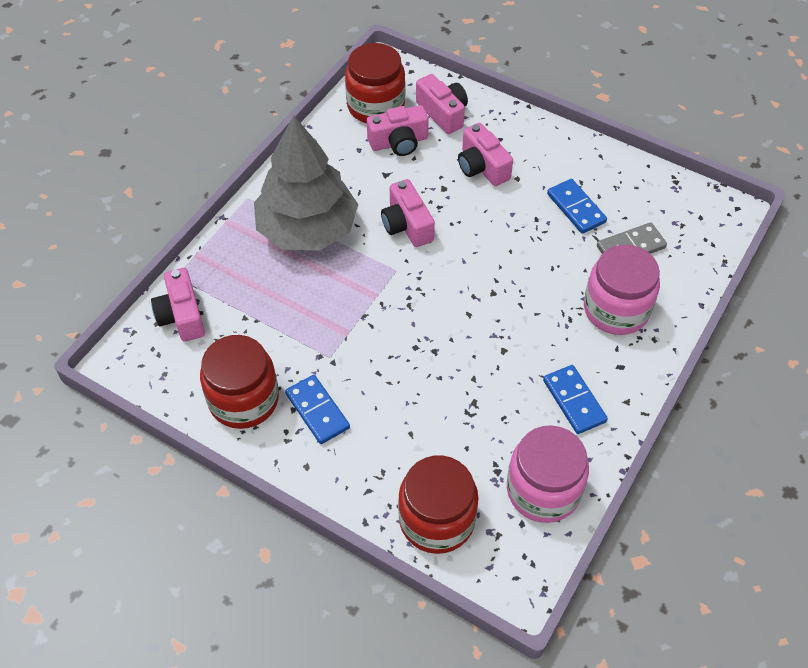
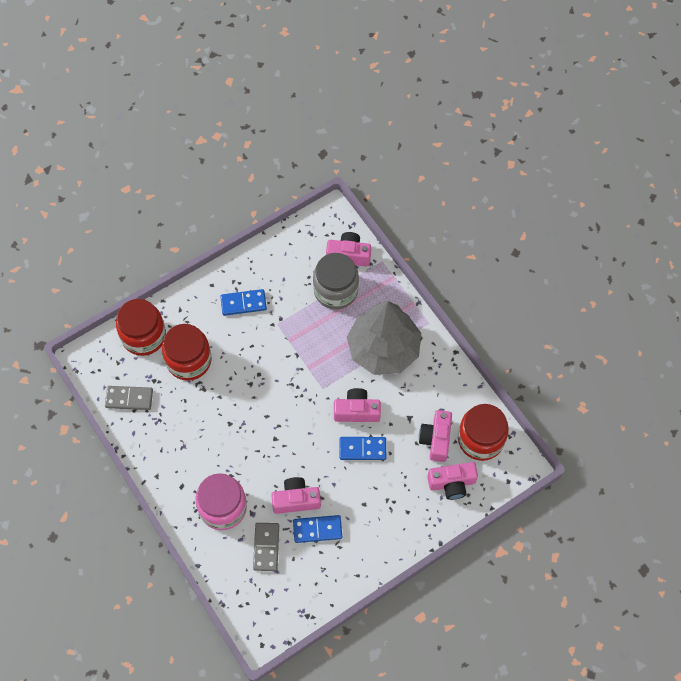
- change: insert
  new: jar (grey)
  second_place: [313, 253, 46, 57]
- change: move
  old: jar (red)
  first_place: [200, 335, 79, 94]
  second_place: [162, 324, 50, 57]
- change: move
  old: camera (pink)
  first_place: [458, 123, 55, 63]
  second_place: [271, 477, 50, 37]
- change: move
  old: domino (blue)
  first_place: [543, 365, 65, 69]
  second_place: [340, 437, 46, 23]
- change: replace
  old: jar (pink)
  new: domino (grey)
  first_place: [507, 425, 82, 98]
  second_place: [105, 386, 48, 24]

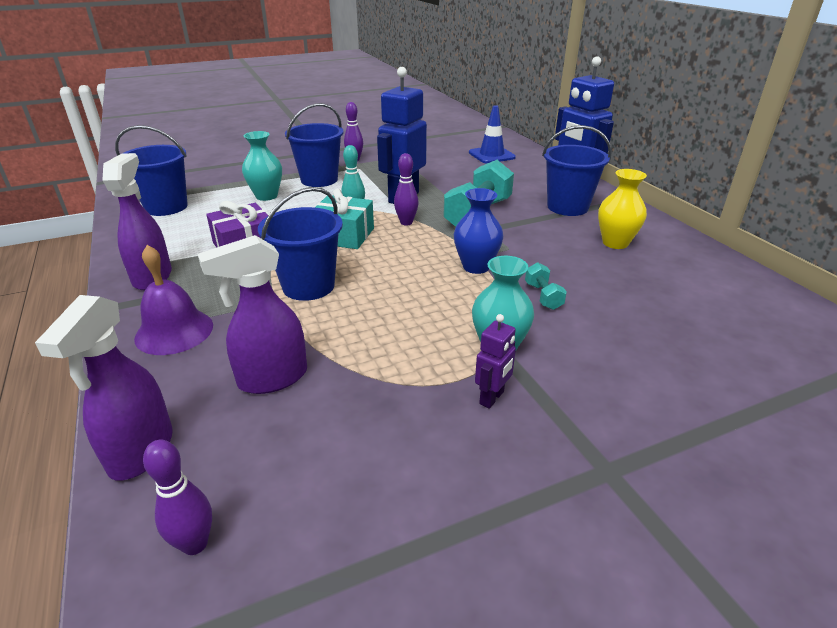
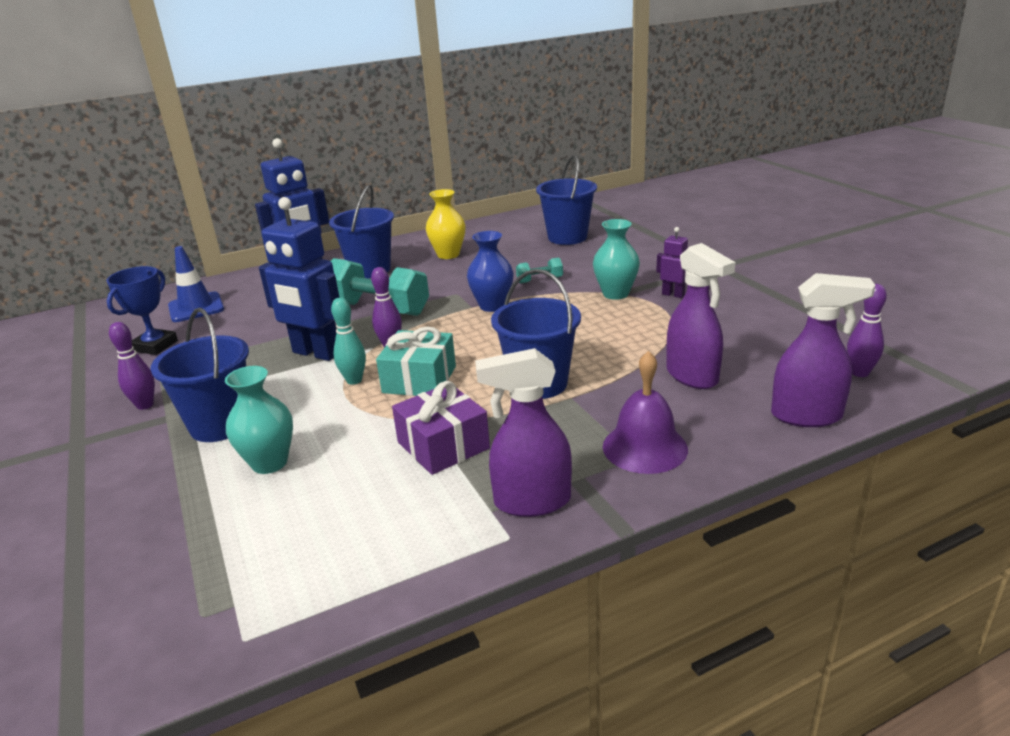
- change: insert
  new: trophy (blue)
  second_place: [107, 266, 71, 89]
- change: move
  old: bucket (blue)
  first_place: [115, 125, 73, 91]
  second_place: [536, 155, 61, 90]

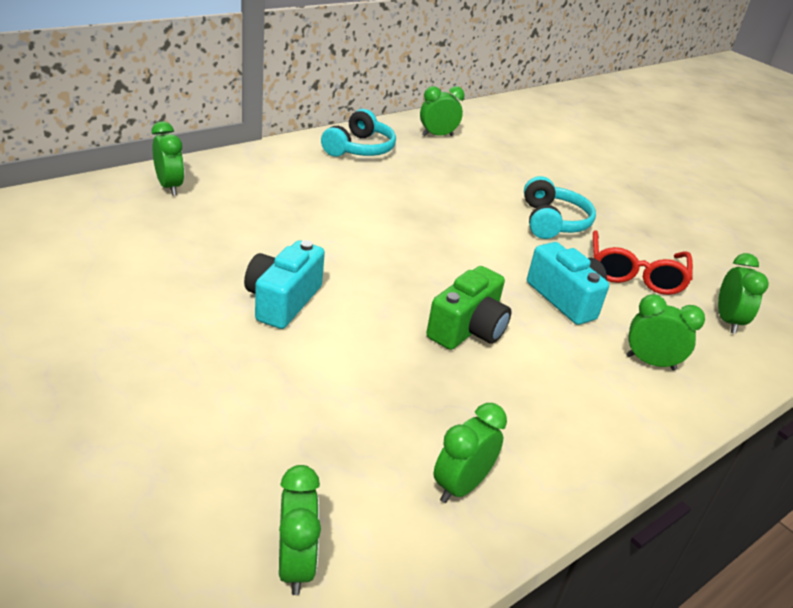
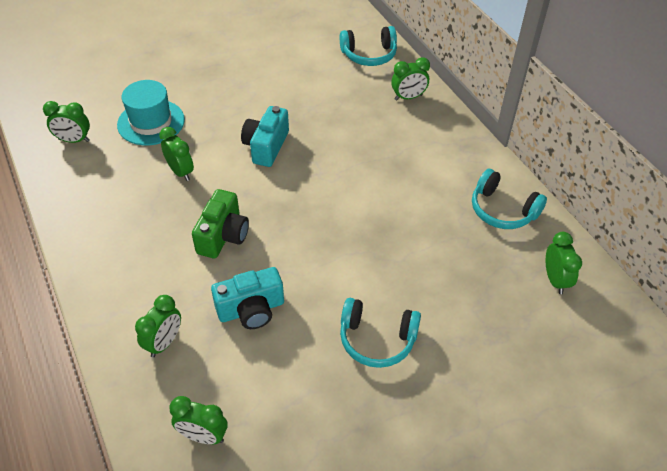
- change: delete
  old: glasses (red)
  first_place: [593, 230, 100, 65]
- change: insert
  new: hat (turquoise)
  second_place: [117, 80, 68, 65]
- change: insert
  new: headphones (turquoise)
  second_place: [340, 26, 57, 40]
- change: move
  old: clock (green)
  first_place: [433, 403, 74, 100]
  second_place: [159, 127, 35, 54]
- change: rotate
  old: camera (turquoise)
  first_place: [244, 240, 81, 89]
  second_place: [241, 106, 48, 61]
  degrees: -105
- change: rotate
  old: camera (green)
  first_place: [426, 266, 85, 84]
  second_place: [192, 189, 57, 69]
  degrees: -120

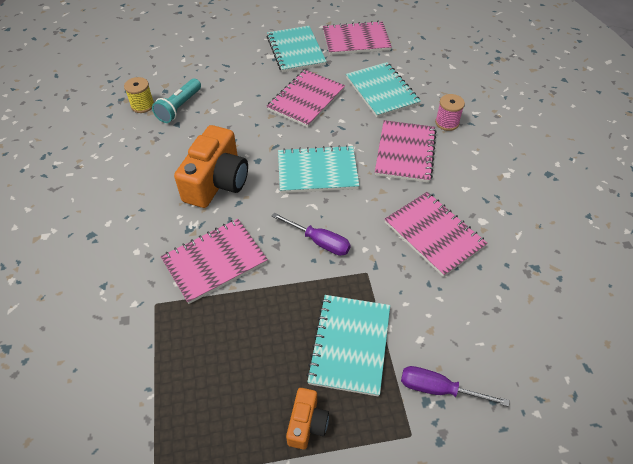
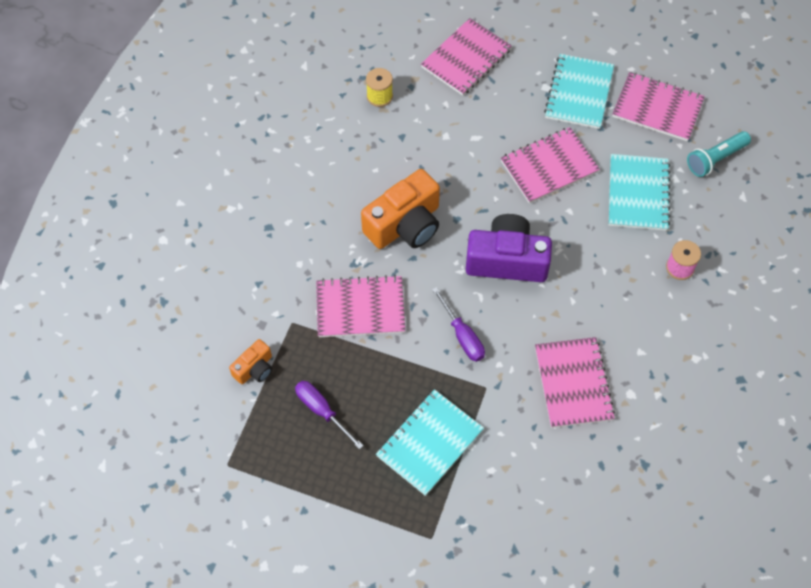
- change: move
  old: flashlight (turquoise)
  first_place: [152, 79, 49, 44]
  second_place: [687, 131, 64, 46]
- change: move
  old: camera (orange)
  first_place: [286, 388, 43, 61]
  second_place: [229, 339, 43, 45]
- change: move
  old: notebook (pink)
  first_place: [375, 120, 62, 63]
  second_place: [421, 18, 91, 78]
- change: move
  old: screwdriver (purple)
  first_place: [401, 366, 108, 41]
  second_place: [295, 381, 69, 69]
- change: replace
  old: notebook (turquoise)
  new: camera (purple)
  first_place: [278, 145, 82, 48]
  second_place: [466, 214, 86, 68]

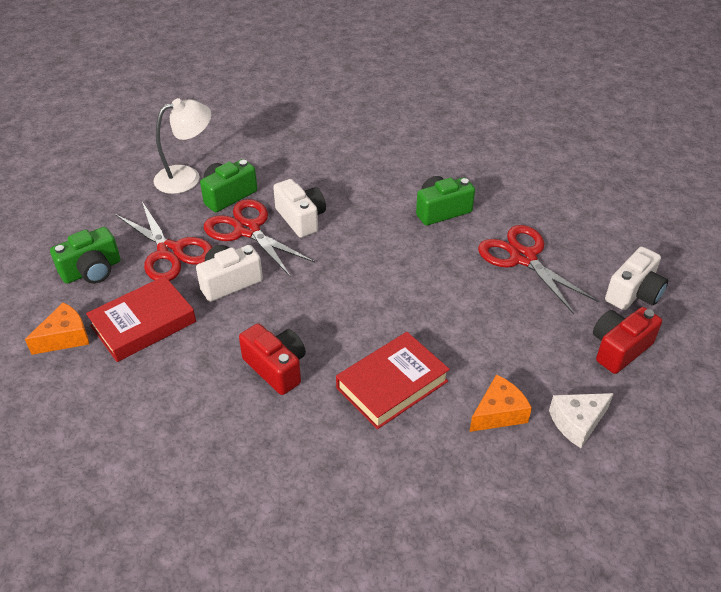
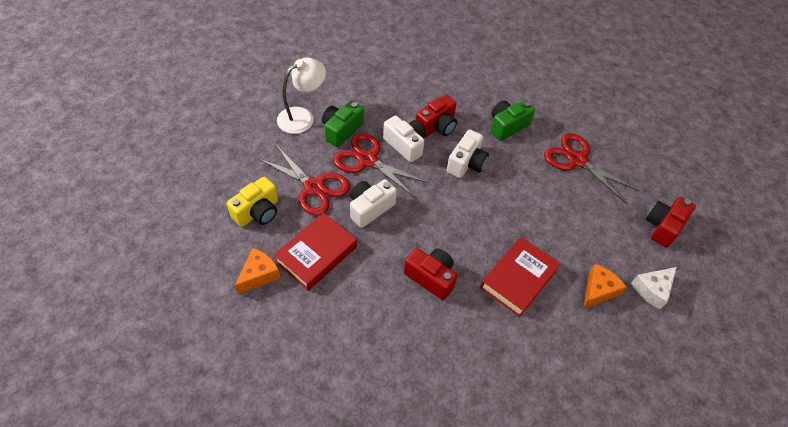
- change: insert
  new: camera (red)
  second_place: [416, 94, 41, 43]
- change: move
  old: camera (white)
  first_place: [605, 247, 63, 63]
  second_place: [447, 129, 42, 49]
- change: recolor
  old: camera (green)
  new: camera (yellow)
  first_place: [50, 227, 70, 57]
  second_place: [227, 177, 51, 50]

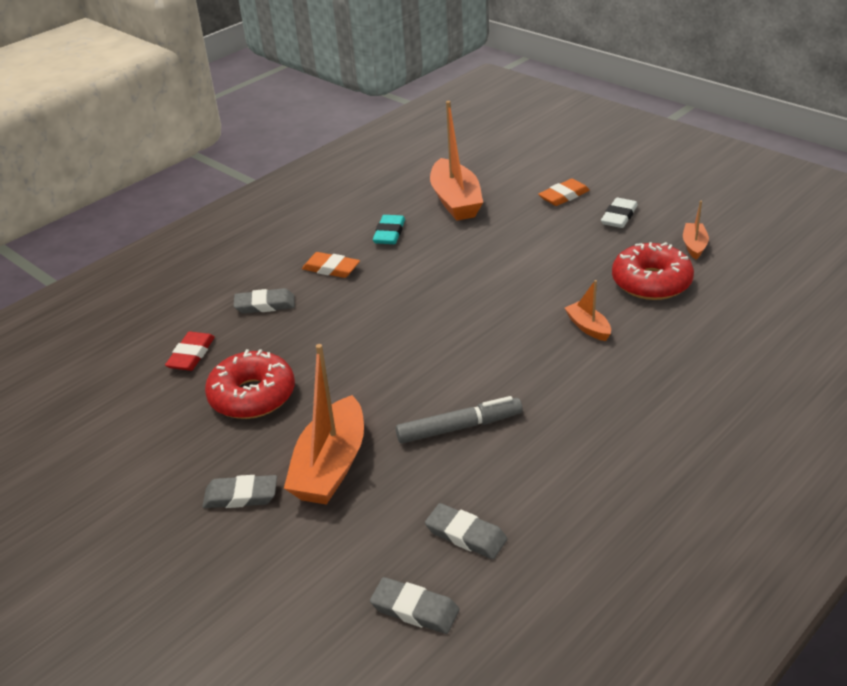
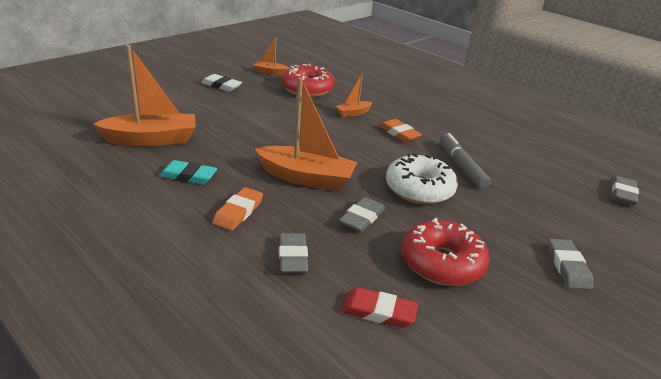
- change: insert
  new: donut (white)
  second_place: [386, 153, 72, 51]
- change: move
  old: boat (orange)
  first_place: [284, 344, 80, 161]
  second_place: [255, 78, 102, 113]
- change: move
  old: eraser (grey)
  first_place: [425, 503, 82, 56]
  second_place: [339, 197, 46, 35]
- change: move
  old: eraser (orange)
  first_place: [538, 179, 52, 27]
  second_place: [379, 119, 43, 23]

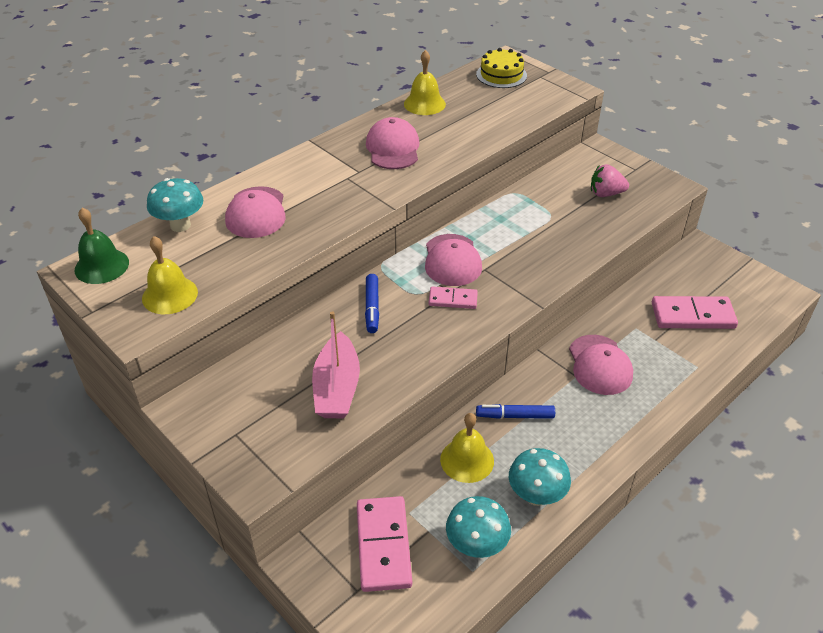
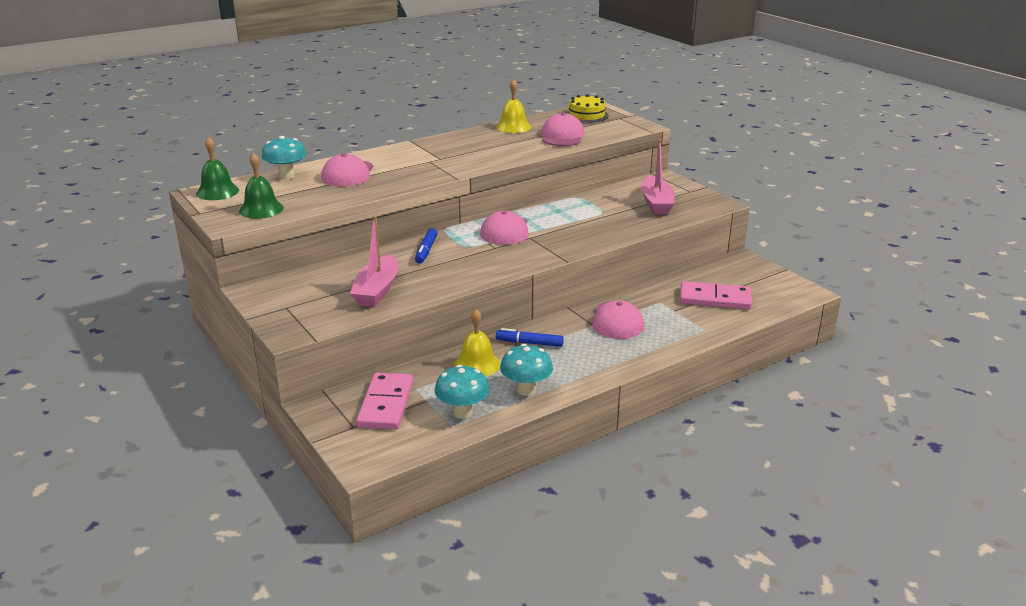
- change: delete
  old: domino (pink)
  first_place: [429, 287, 49, 22]
- change: move
  old: cap (pink)
  first_place: [366, 117, 53, 52]
  second_place: [541, 113, 44, 33]
- change: replace
  old: strawberry (pink)
  new: boat (pink)
  first_place: [591, 164, 38, 33]
  second_place: [641, 139, 34, 75]
- change: recolor
  old: bell (yellow)
  new: bell (green)
  first_place: [142, 236, 56, 78]
  second_place: [239, 153, 45, 66]

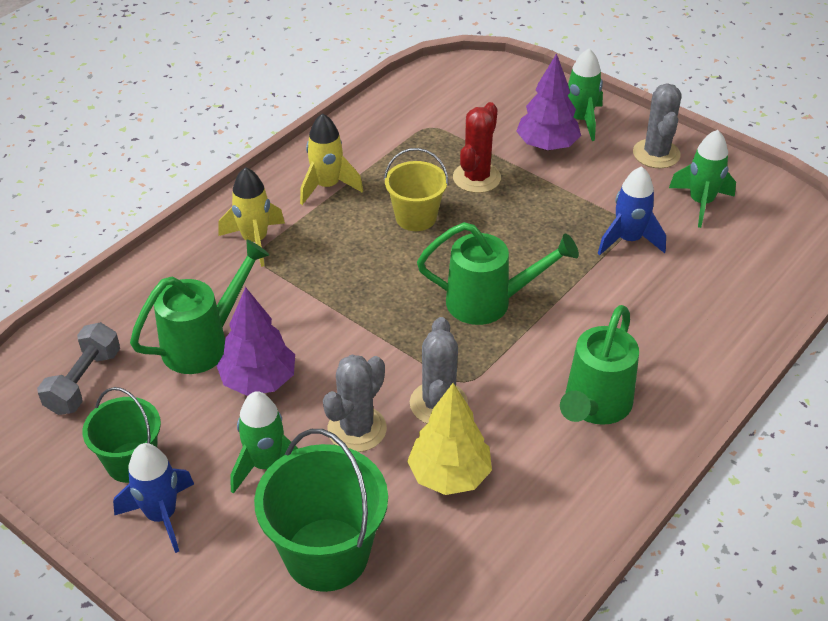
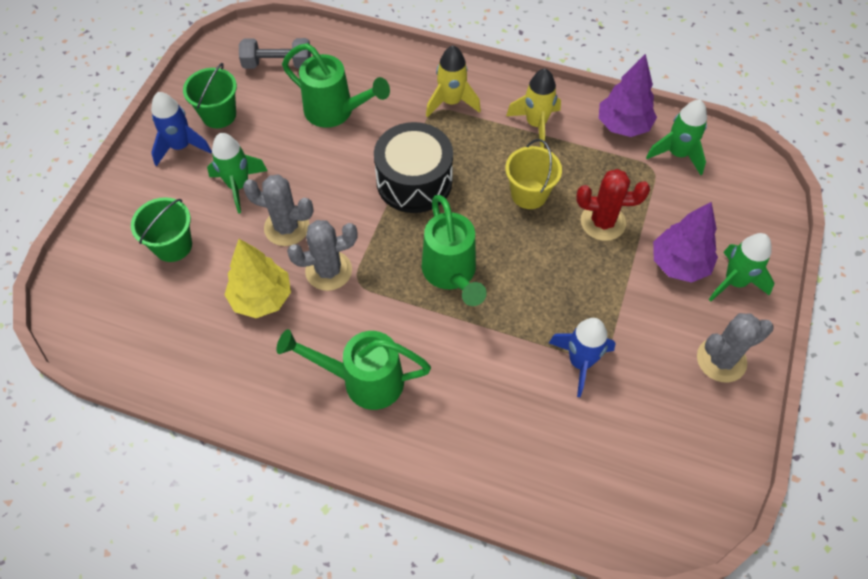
- change: insert
  new: drum (black)
  second_place: [374, 122, 79, 91]
- change: move
  old: tree (purple)
  first_place: [217, 287, 78, 109]
  second_place: [599, 54, 58, 83]
- change: move
  old: rocket (green)
  first_place: [669, 130, 67, 98]
  second_place: [646, 100, 61, 75]
- change: resize
  old: bucket (green)
  first_place: [254, 429, 134, 163]
  second_place: [131, 197, 61, 65]
  factor: 0.63

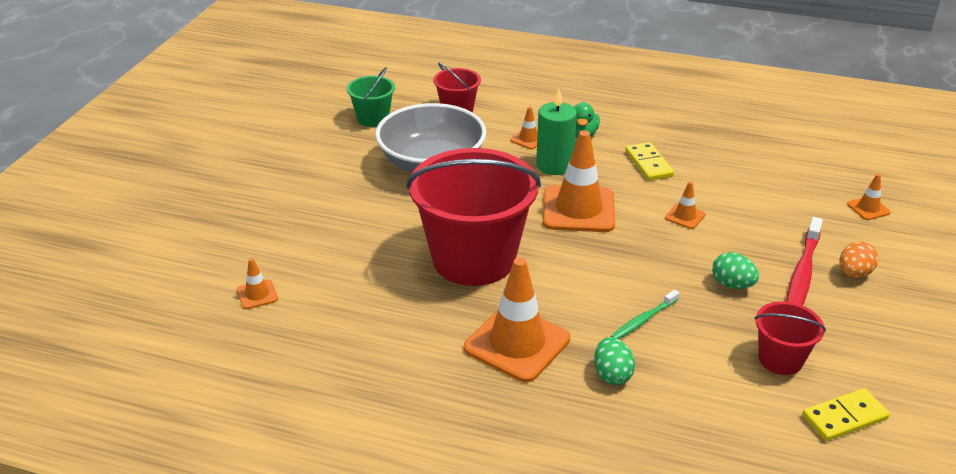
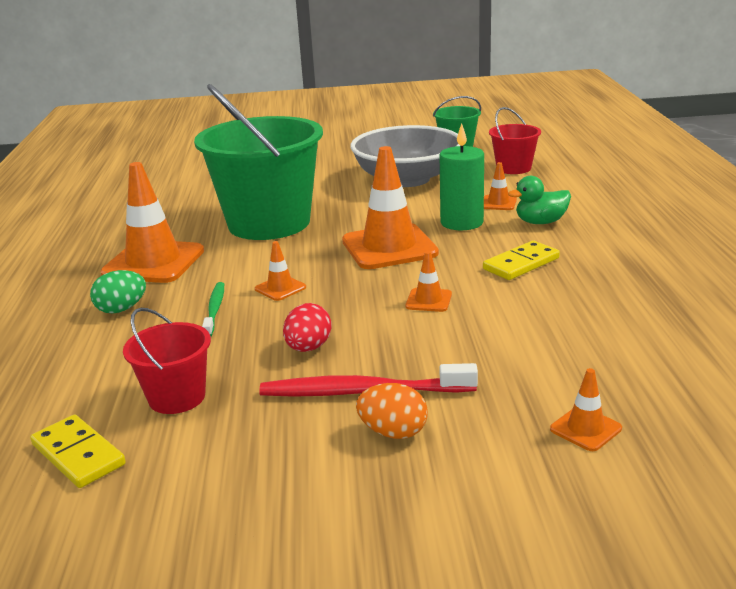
- change: move
  old: traffic cone (orange)
  first_place: [237, 258, 41, 51]
  second_place: [255, 241, 51, 60]
- change: recolor
  old: bucket (red)
  new: bucket (green)
  first_place: [406, 148, 135, 138]
  second_place: [194, 84, 129, 156]
- change: recolor
  old: egg (green)
  new: egg (red)
  first_place: [712, 252, 47, 37]
  second_place: [283, 303, 49, 49]
- change: rotate
  old: toothbrush (green)
  first_place: [610, 290, 69, 49]
  second_place: [202, 282, 22, 55]
  degrees: 60

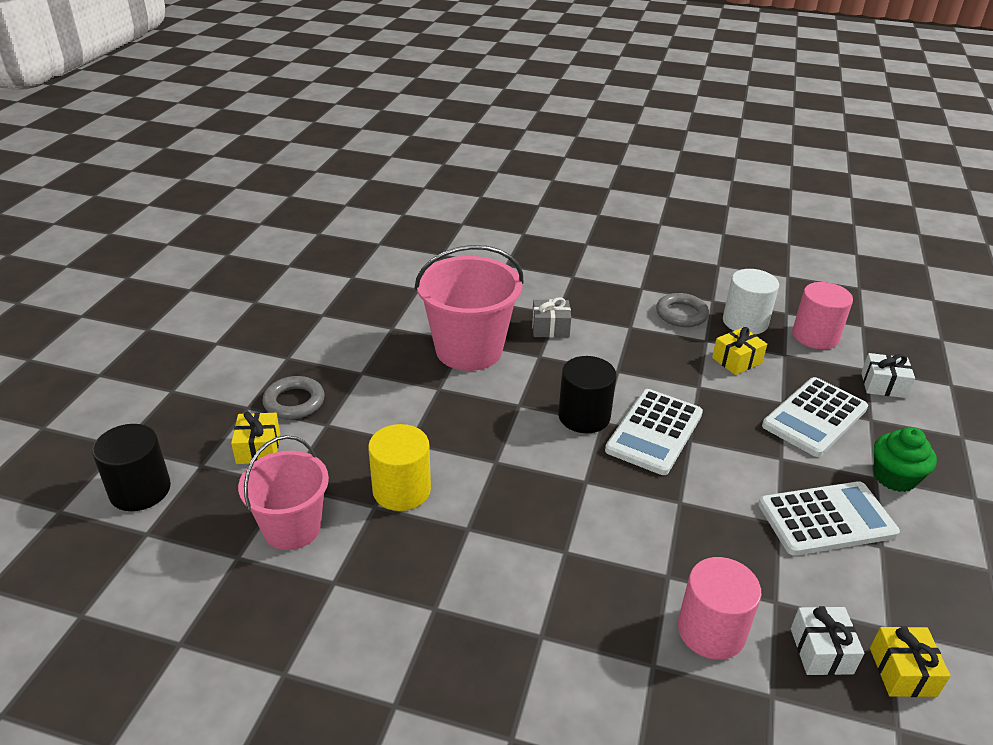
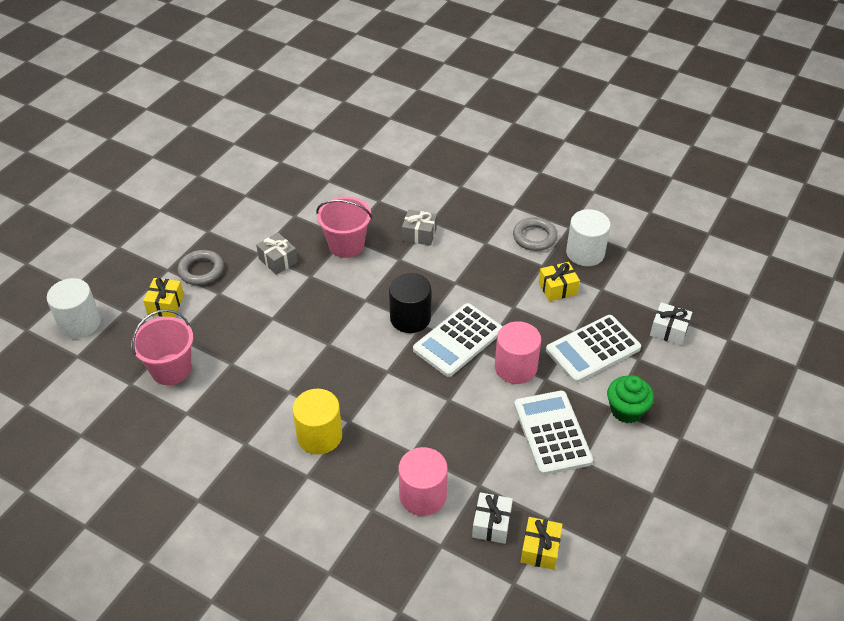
- change: insert
  new: gift (grey)
  second_place: [256, 233, 42, 42]
- change: move
  old: cylinder (yellow)
  first_place: [368, 424, 63, 87]
  second_place: [292, 389, 50, 65]
- change: move
  old: cylinder (pink)
  first_place: [792, 282, 61, 67]
  second_place: [495, 321, 46, 63]
- change: recolor
  old: cylinder (black)
  new: cylinder (white)
  first_place: [92, 424, 79, 87]
  second_place: [47, 278, 54, 61]
- change: rotate
  old: calculator (white)
  first_place: [758, 481, 142, 75]
  second_place: [514, 391, 79, 84]
  degrees: -105
- change: resize
  old: bucket (pink)
  first_place: [415, 245, 108, 126]
  second_place: [316, 196, 56, 62]
  factor: 0.66

